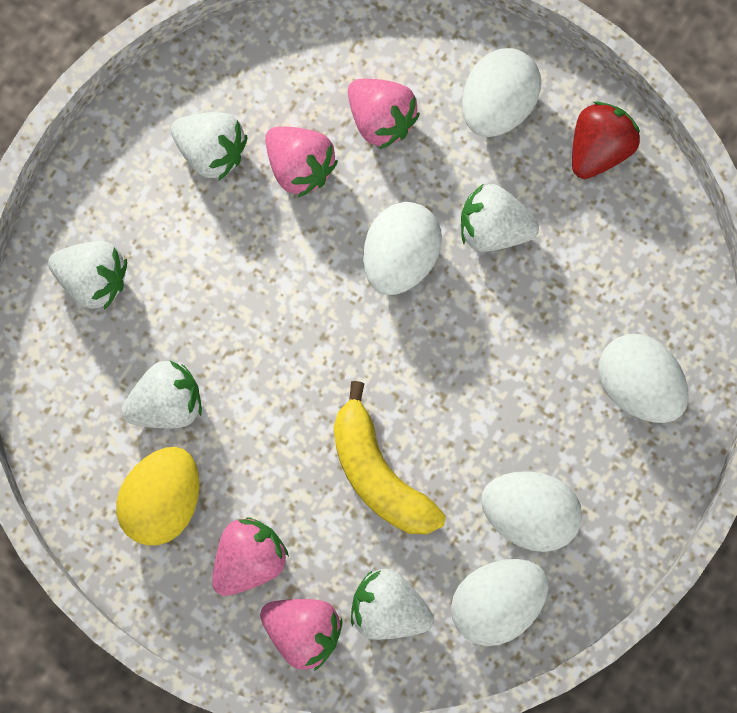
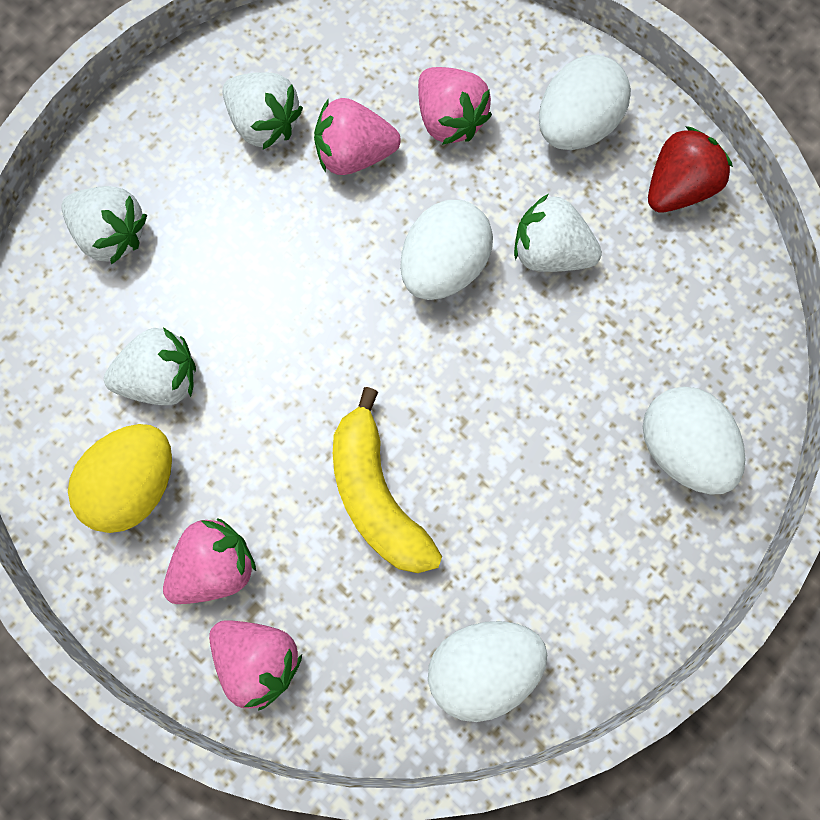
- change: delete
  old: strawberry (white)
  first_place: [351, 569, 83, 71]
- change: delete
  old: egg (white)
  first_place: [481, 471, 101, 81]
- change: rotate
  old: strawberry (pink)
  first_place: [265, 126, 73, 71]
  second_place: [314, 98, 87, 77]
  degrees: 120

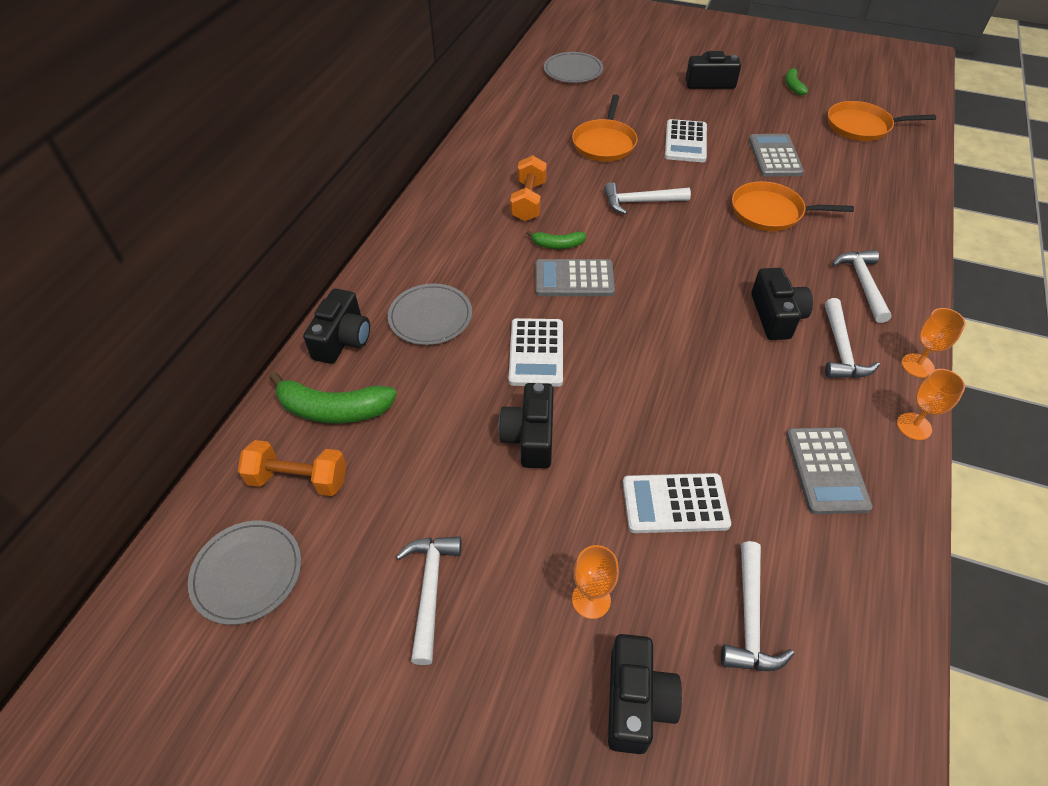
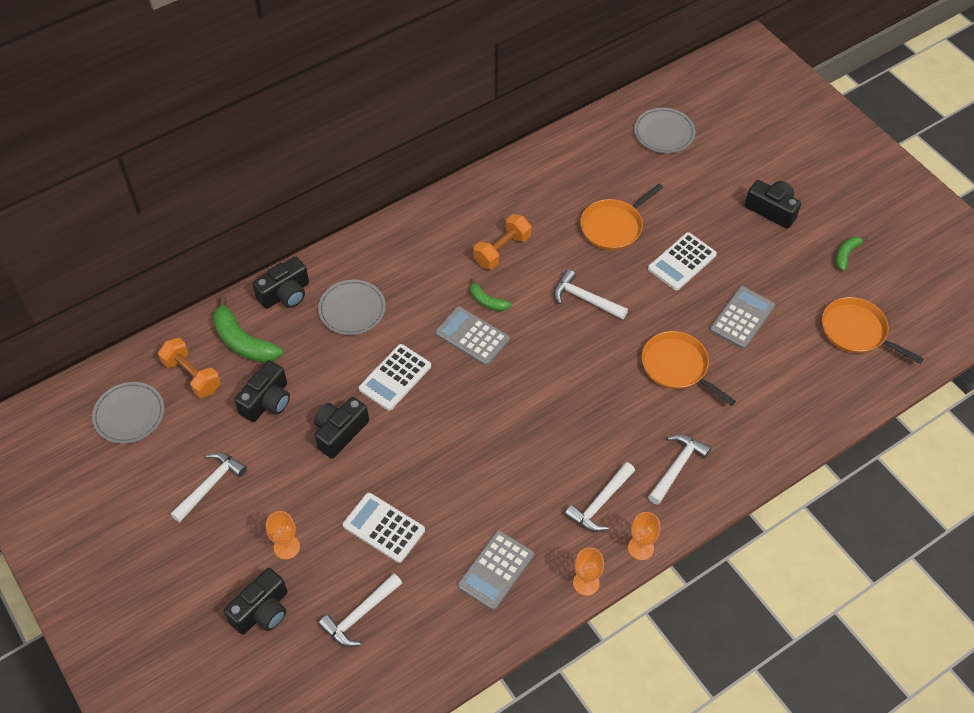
- change: move
  old: camera (black)
  first_place: [751, 268, 62, 72]
  second_place: [234, 360, 56, 62]

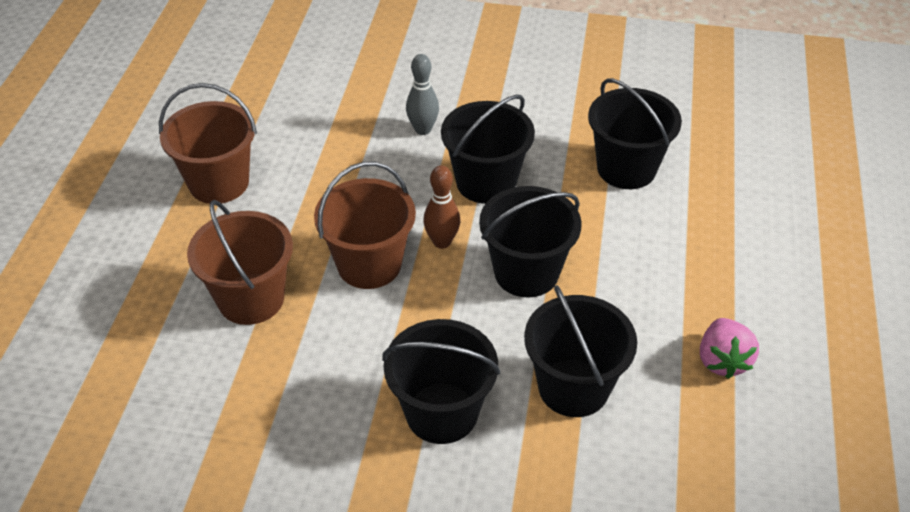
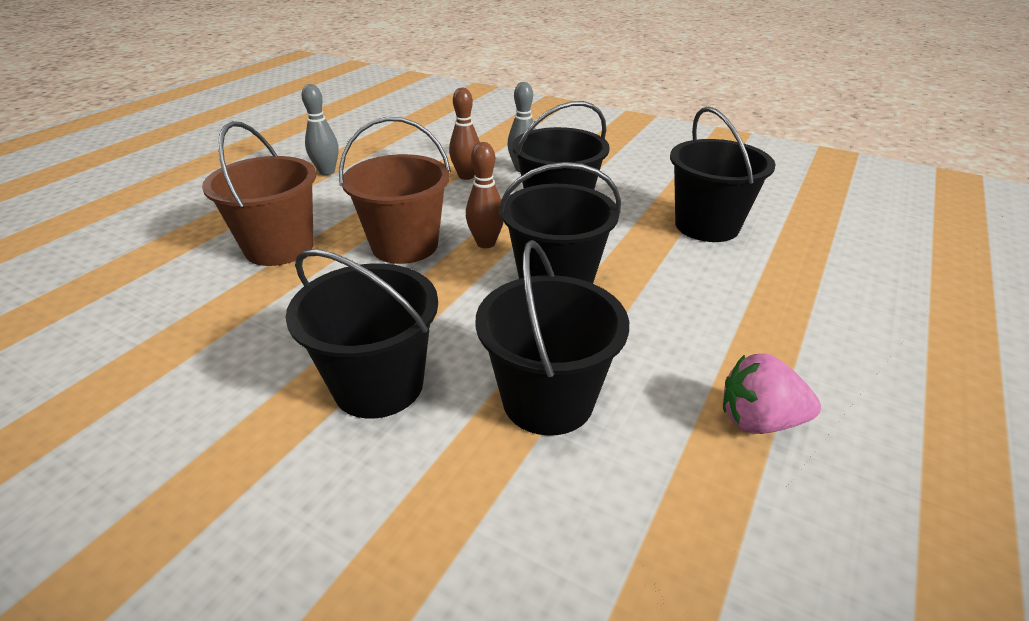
- change: insert
  new: bowling pin (brown)
  second_place: [449, 88, 31, 92]
- change: replace
  old: bucket (brown)
  new: bowling pin (grey)
  first_place: [159, 83, 98, 121]
  second_place: [302, 84, 37, 91]
- change: rotate
  old: strawberry (pink)
  first_place: [700, 318, 59, 61]
  second_place: [723, 353, 98, 81]
  degrees: 75

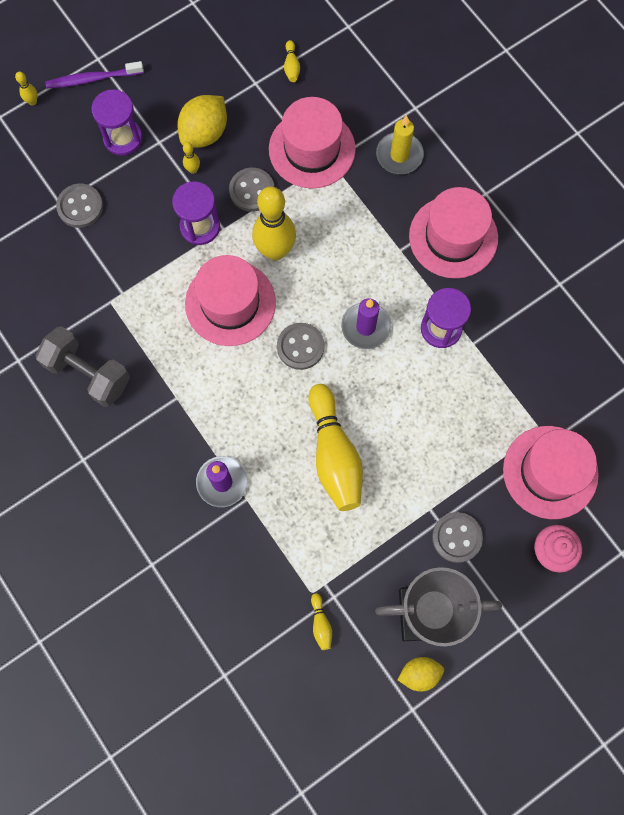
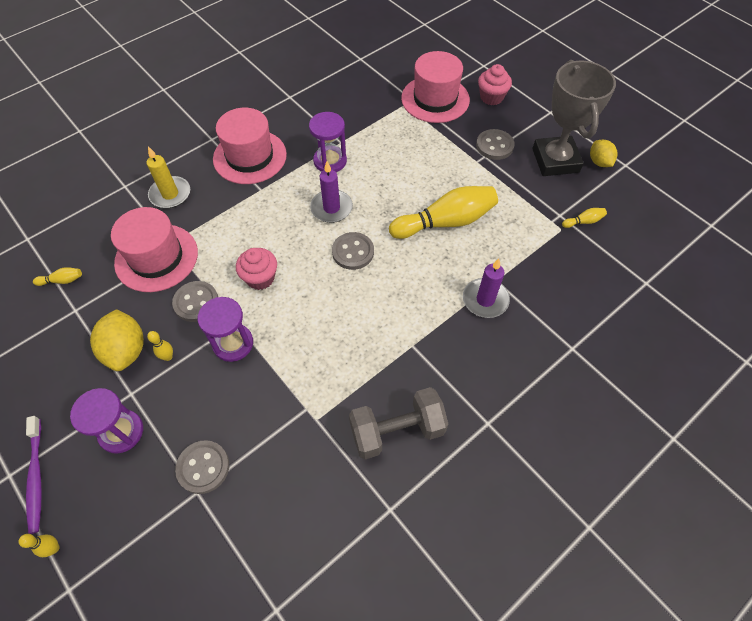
- change: delete
  old: hat (pink)
  first_place: [185, 255, 91, 91]
- change: replace
  old: bowling pin (yellow)
  new: cupcake (pink)
  first_place: [252, 186, 44, 75]
  second_place: [236, 248, 41, 42]
- change: rotate
  old: dumbbell (grey)
  first_place: [35, 326, 95, 81]
  second_place: [349, 387, 99, 72]
  degrees: 45
- change: rotate
  old: lemon (yellow)
  first_place: [177, 95, 50, 53]
  second_place: [90, 309, 54, 62]
  degrees: 45

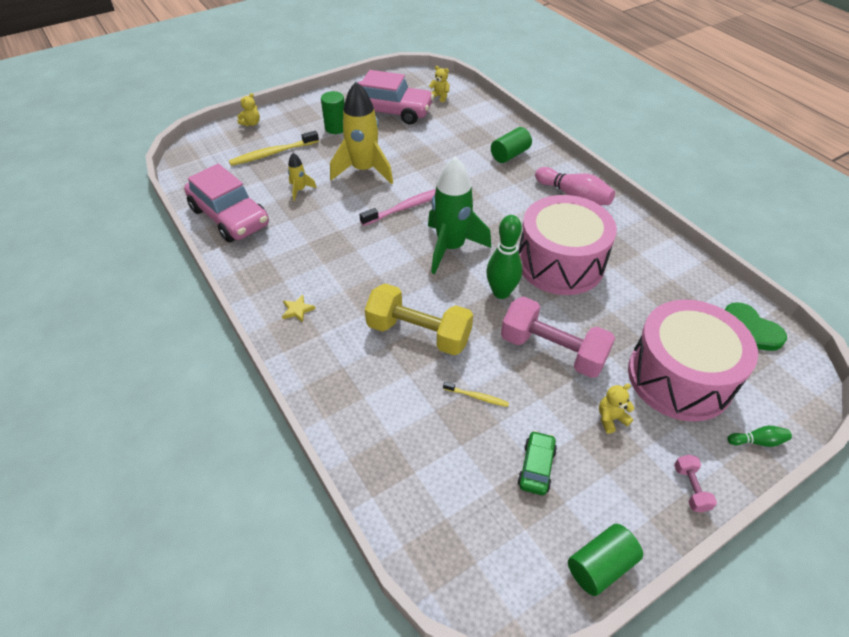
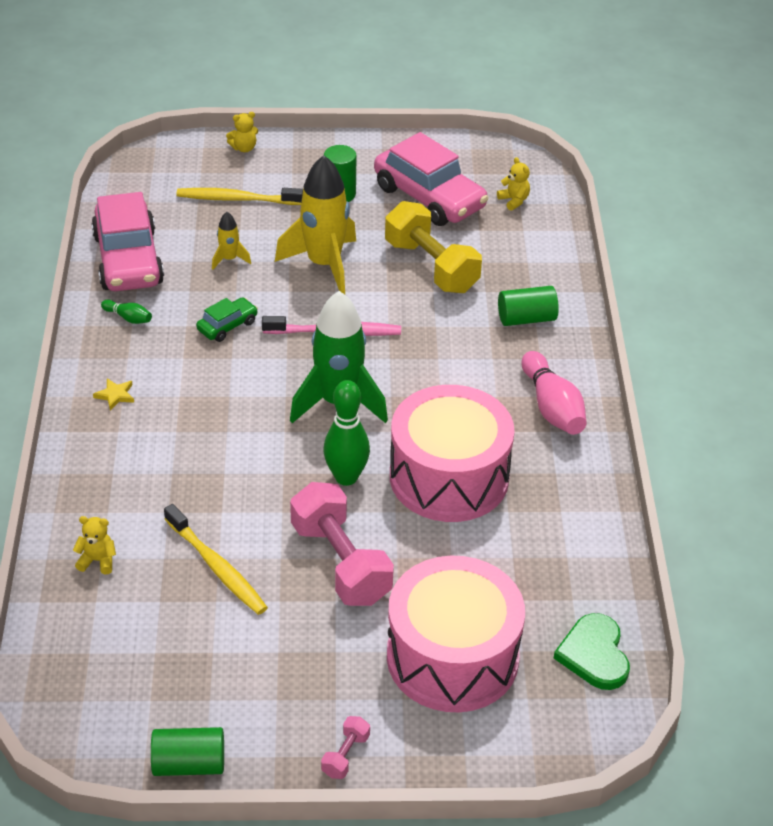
- change: move
  old: dumbbell (yellow)
  first_place: [365, 283, 108, 72]
  second_place: [385, 201, 97, 92]
- change: move
  old: car (green)
  first_place: [518, 431, 39, 64]
  second_place: [196, 297, 62, 45]
- change: move
  old: teddy bear (yellow)
  first_place: [599, 384, 36, 50]
  second_place: [73, 516, 43, 58]
- change: move
  old: bowling pin (green)
  first_place: [727, 426, 65, 21]
  second_place: [101, 299, 51, 25]
- change: resize
  old: toothbrush (yellow)
  first_place: [443, 382, 66, 25]
  second_place: [164, 504, 104, 111]
  factor: 1.96

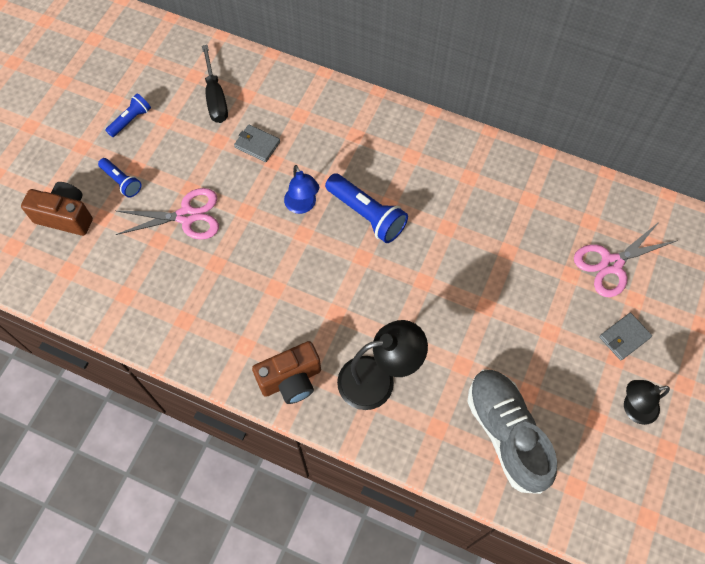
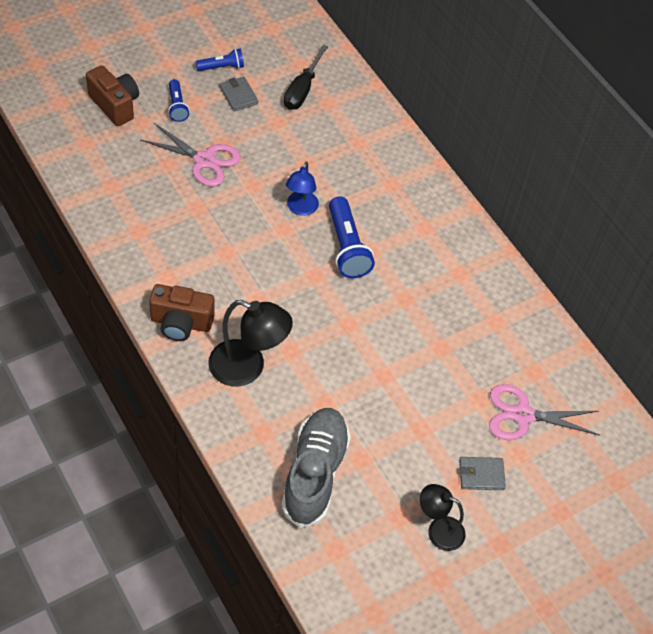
- change: move
  old: wallet (grey)
  first_place: [234, 124, 46, 38]
  second_place: [219, 77, 39, 34]

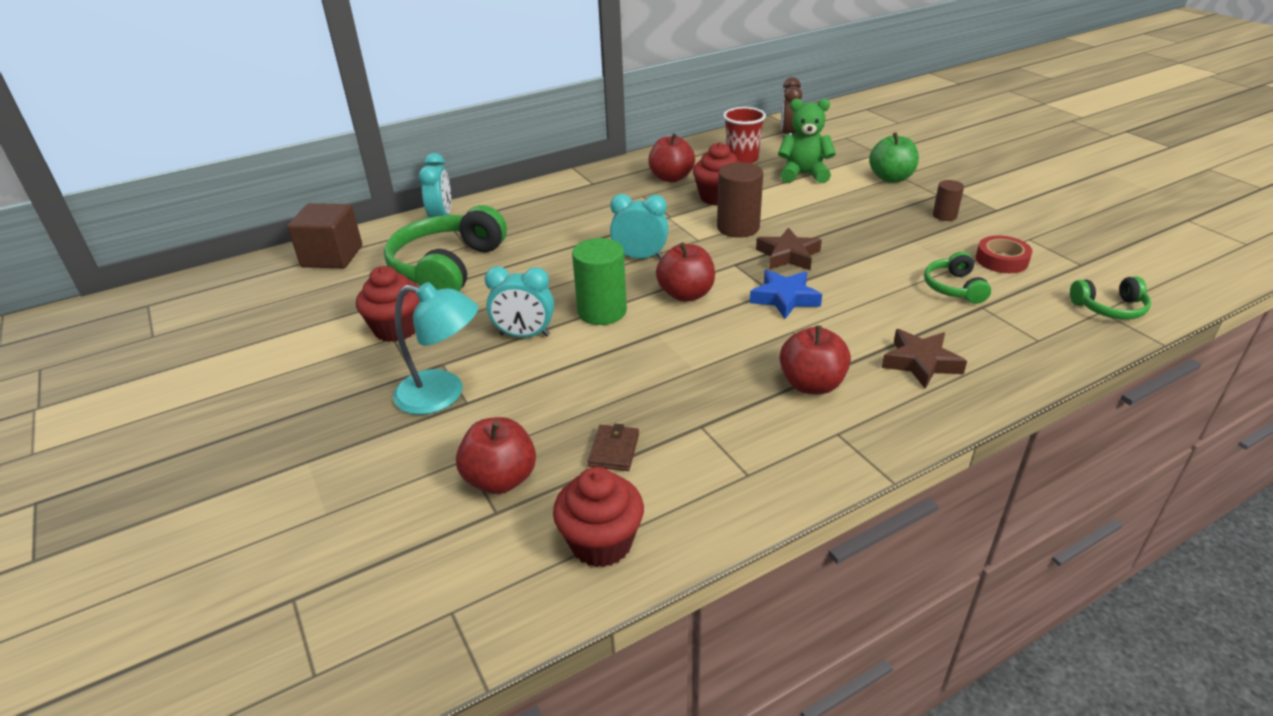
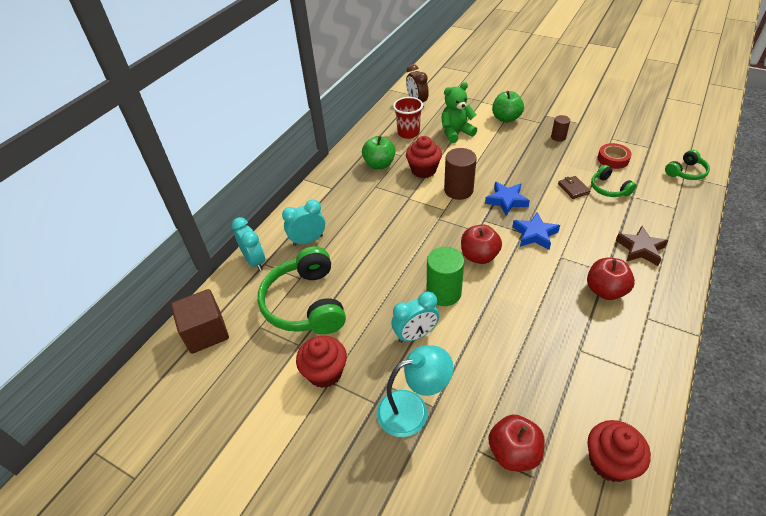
- change: move
  old: wallet (brown)
  first_place: [587, 424, 52, 47]
  second_place: [558, 176, 32, 23]
- change: move
  old: clock (turquoise)
  first_place: [610, 194, 59, 65]
  second_place: [282, 200, 43, 46]
- change: recolor
  old: apple (red)
  new: apple (green)
  first_place: [648, 133, 47, 49]
  second_place: [362, 136, 34, 33]
- change: recolor
  old: star (brown)
  new: star (blue)
  first_place: [756, 227, 66, 43]
  second_place: [485, 182, 45, 34]

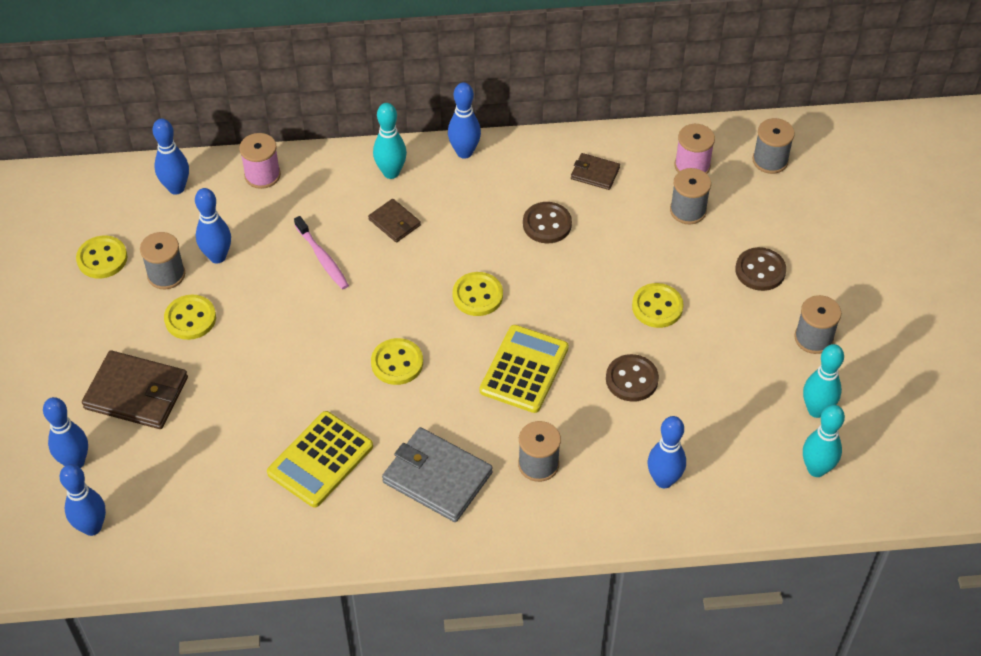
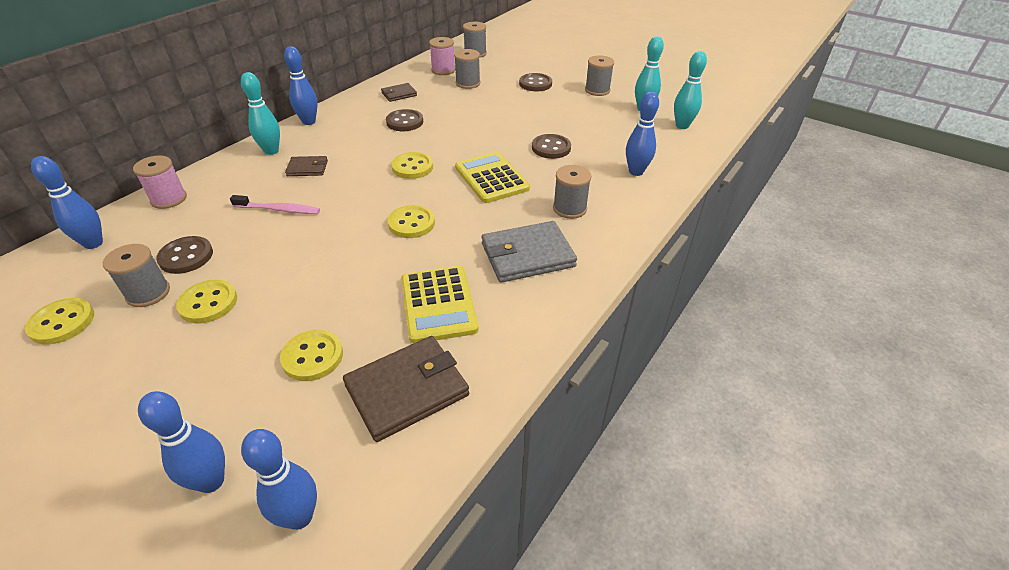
- change: move
  old: wallet (brown)
  first_place: [82, 350, 106, 79]
  second_place: [343, 336, 126, 106]
- change: move
  old: button (yellow)
  first_place: [632, 283, 52, 45]
  second_place: [280, 330, 63, 51]
- change: replace
  old: bowling pin (blue)
  new: button (brown)
  first_place: [195, 188, 36, 75]
  second_place: [156, 236, 57, 38]

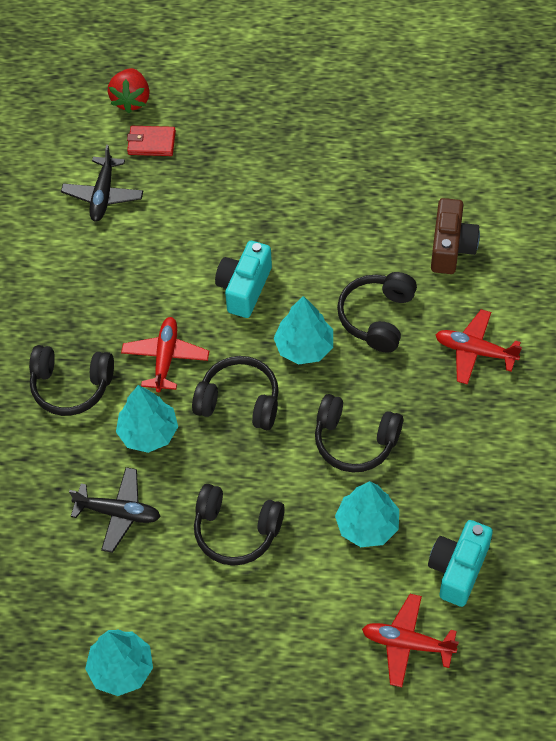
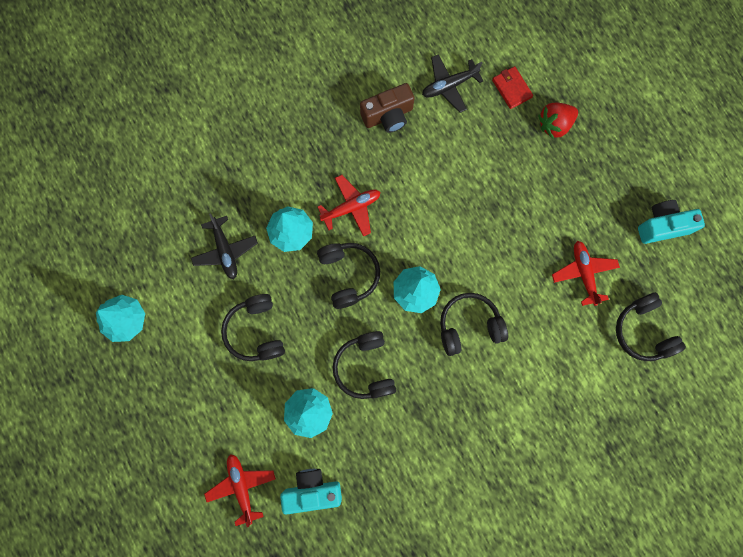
- change: move
  old: headphones (black)
  first_place: [29, 345, 85, 71]
  second_place: [616, 292, 70, 69]
- change: move
  old: strawberry (red)
  first_place: [108, 68, 42, 45]
  second_place: [538, 102, 40, 37]
- change: move
  old: camera (turquoise)
  first_place: [215, 241, 57, 77]
  second_place: [638, 200, 67, 44]
- change: move
  old: camera (brown)
  first_place: [431, 198, 49, 76]
  second_place: [360, 83, 55, 50]
- change: move
  old: plane (red)
  first_place: [435, 309, 87, 76]
  second_place: [552, 241, 68, 65]

